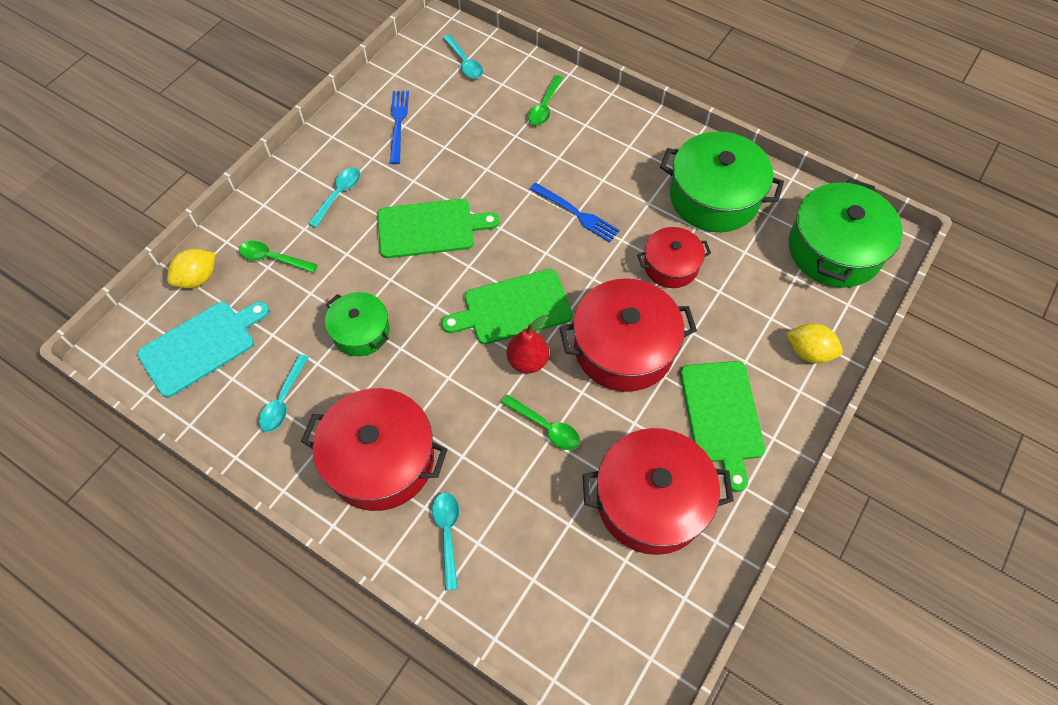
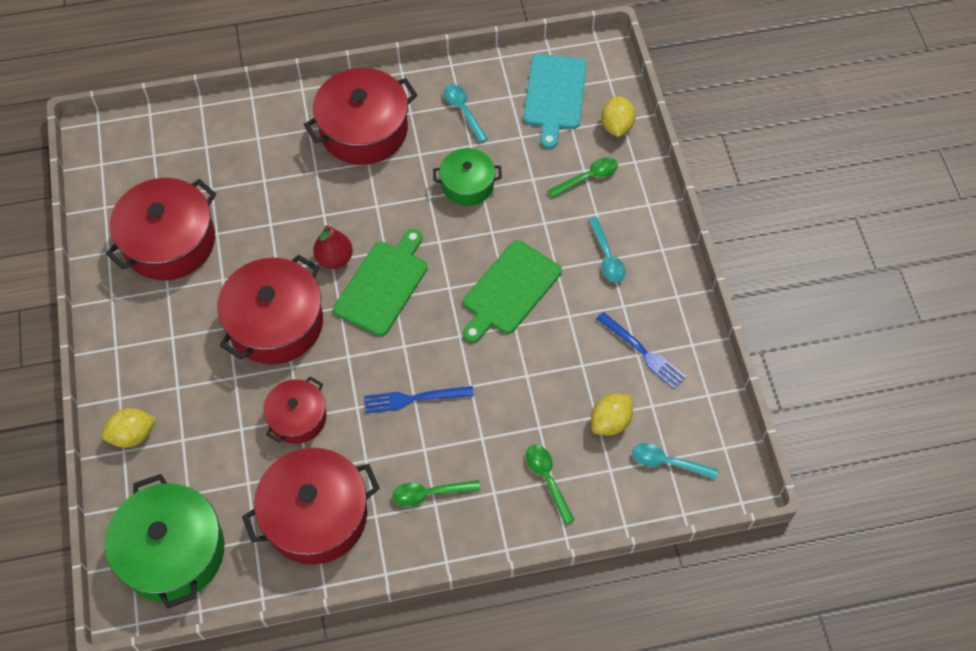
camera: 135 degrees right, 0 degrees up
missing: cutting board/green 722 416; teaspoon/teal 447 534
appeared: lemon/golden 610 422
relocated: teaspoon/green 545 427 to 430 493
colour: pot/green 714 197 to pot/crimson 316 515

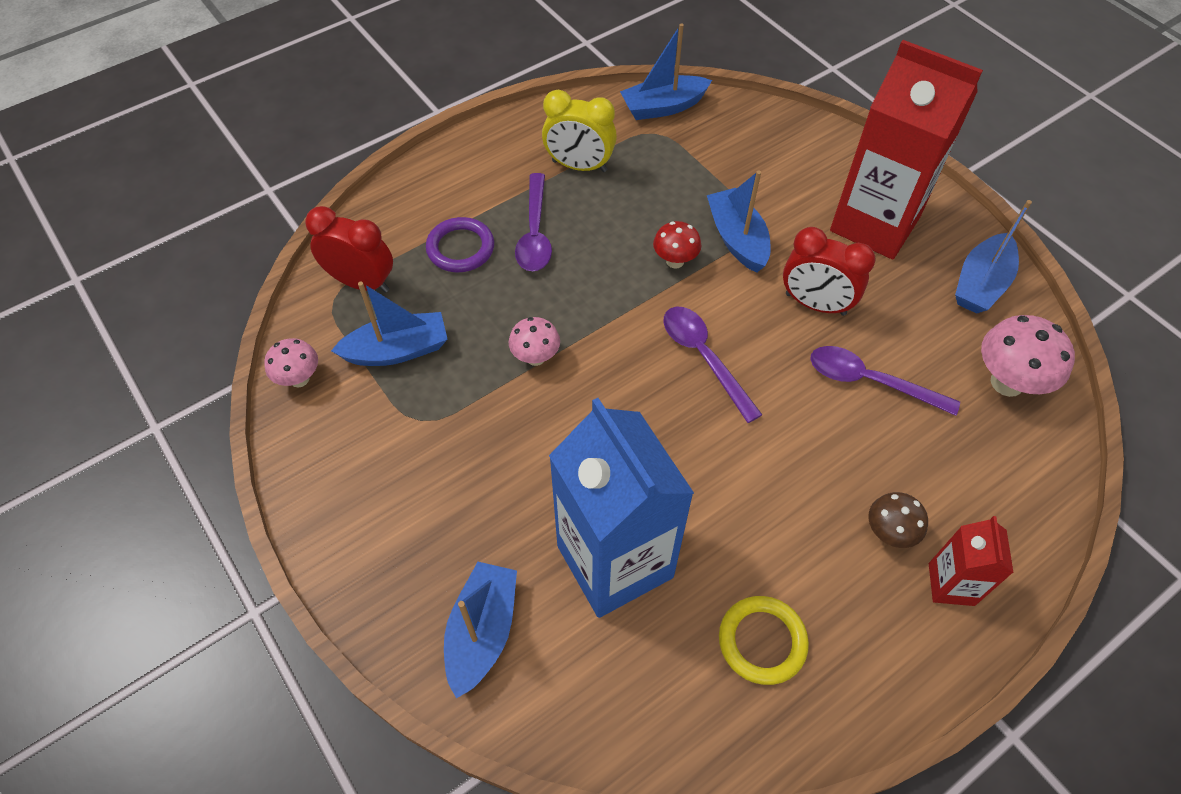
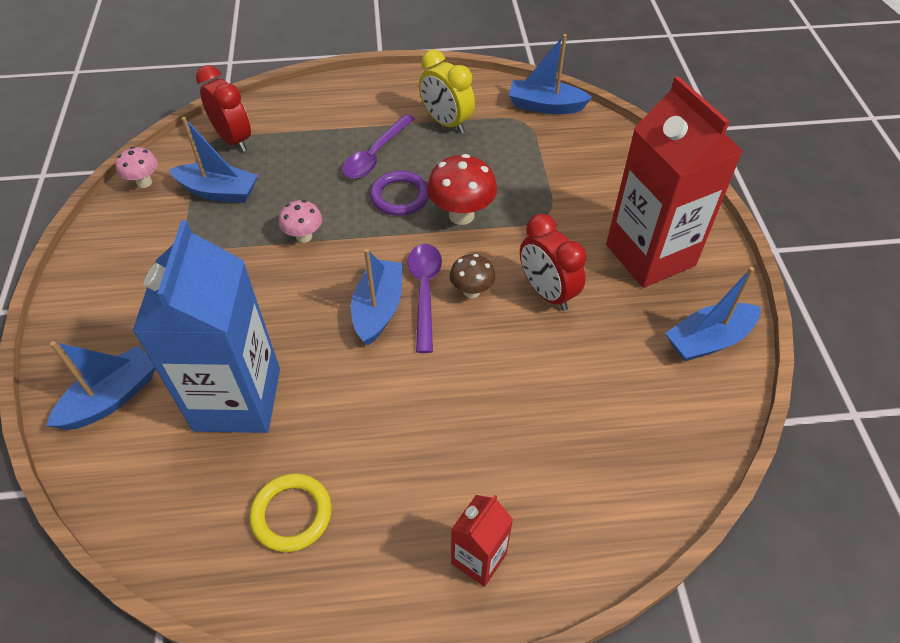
camera: 30 degrees right, 5 degrees down
missing: toadstool/rose-pink 1007 382; teaspoon/purple 870 381
relocated: sailboat/royal blue 737 238 to 378 308; ring/purple 460 248 to 399 196; toadstool/brown 888 533 to 471 291
size: toadstool/crimson 675 261 = 461 215 x1.64

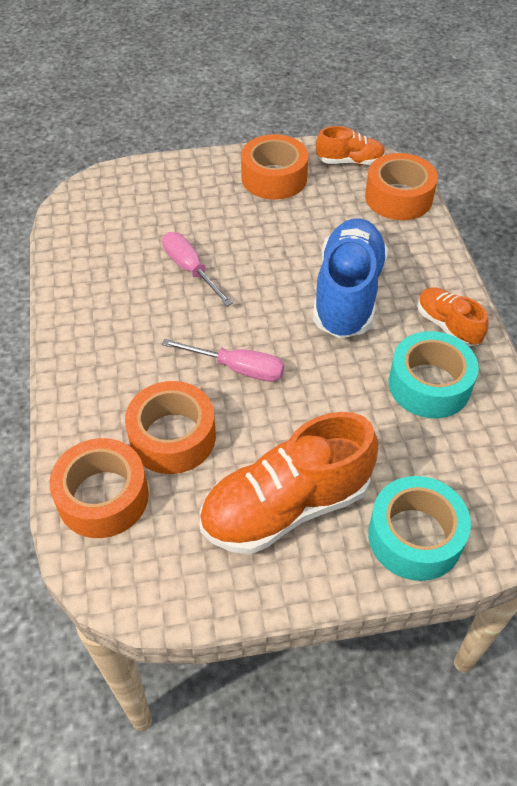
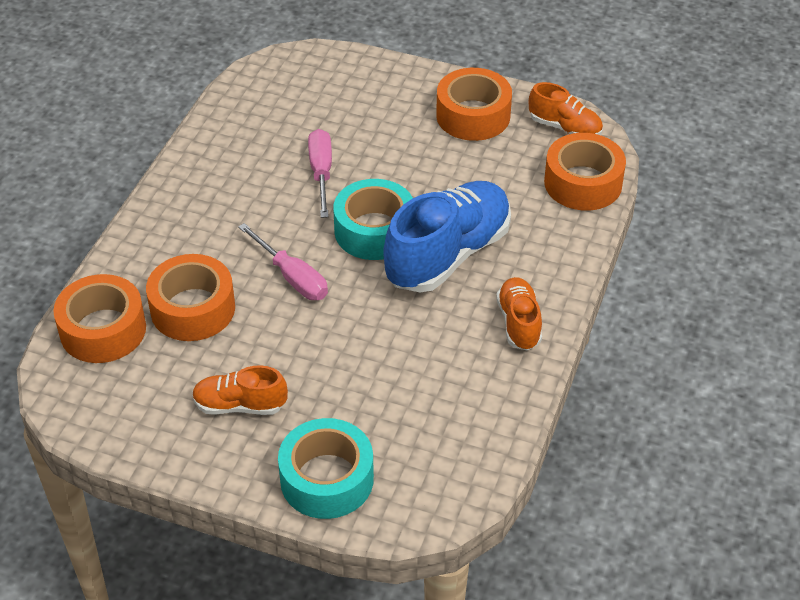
camera: 30 degrees right, 5 degrees down
relocated: tape/teal 429 385 to 374 231
size: sneaker/bright orange 286 506 = 240 405 x0.53

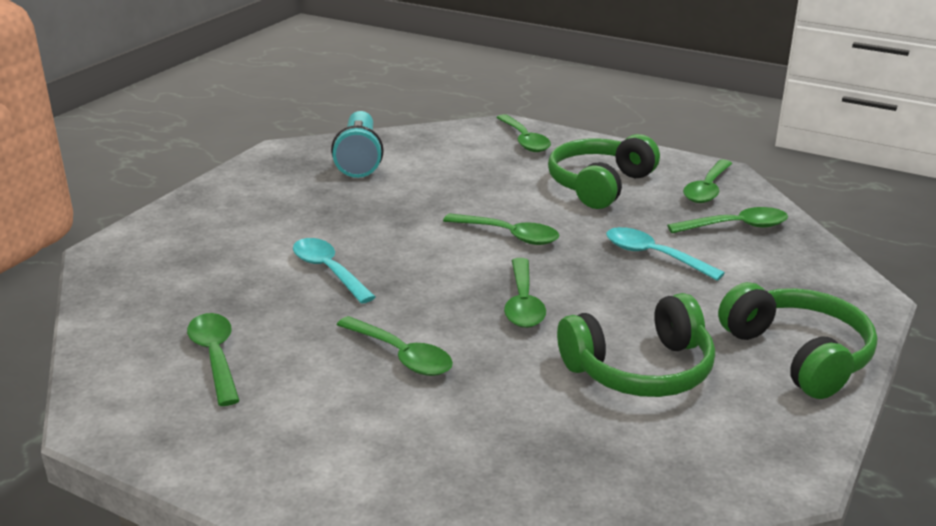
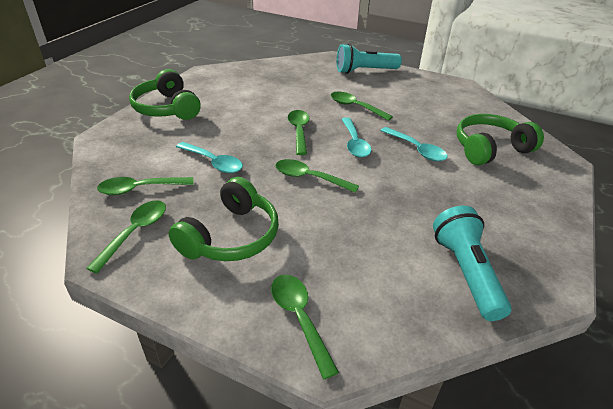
camera: 175 degrees right, 10 degrees up
missing: teaspoon/green 215 356
appeared: torch/teal 365 71; teaspoon/teal 354 143
relocated: headset/green 640 369 to 490 149

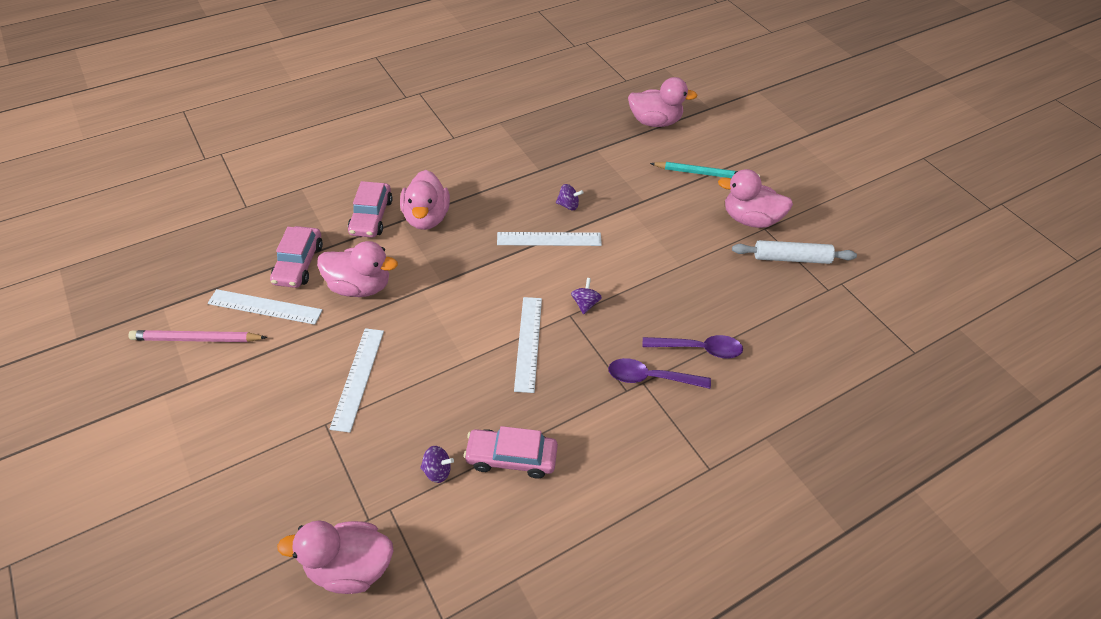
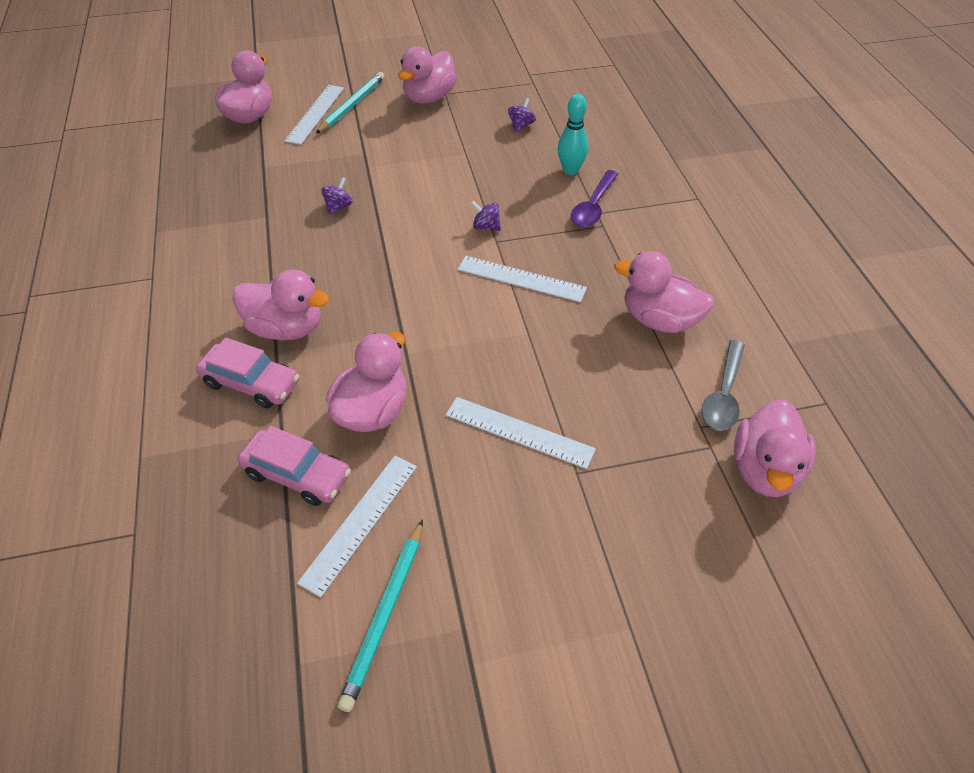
camera: 70 degrees left, 0 degrees up
missing: pastry roller/white 791 258
appeared: teaspoon/ash-grey 723 394
relocated: measuring stick/white 549 239 to 315 114; toy top/purple 437 471 to 521 126
exchanged: teaspoon/purple 698 349 to tenpin/teal 570 170; car/rose-pink 511 457 to toy duck/rose-pink 659 320
colour: wooden pencil/rose-pink 197 339 to wooden pencil/teal 385 614

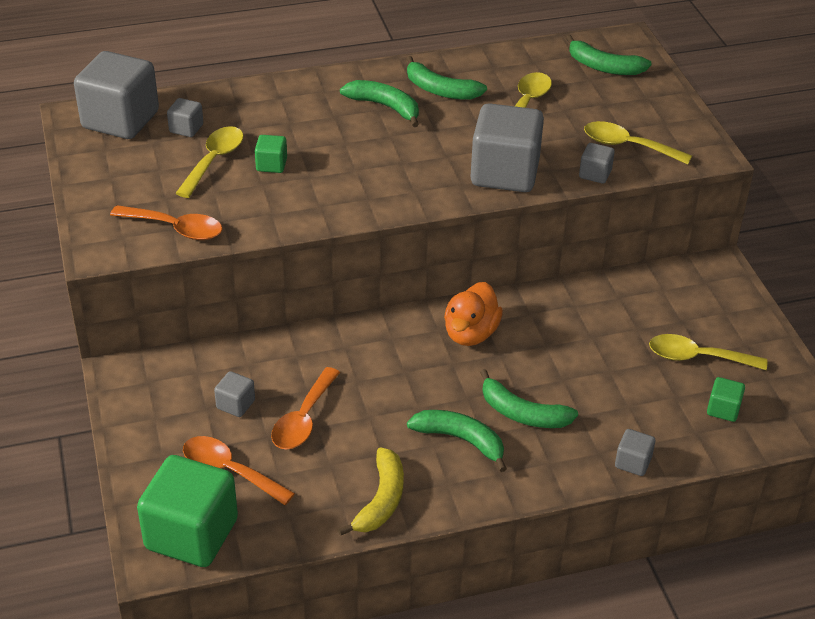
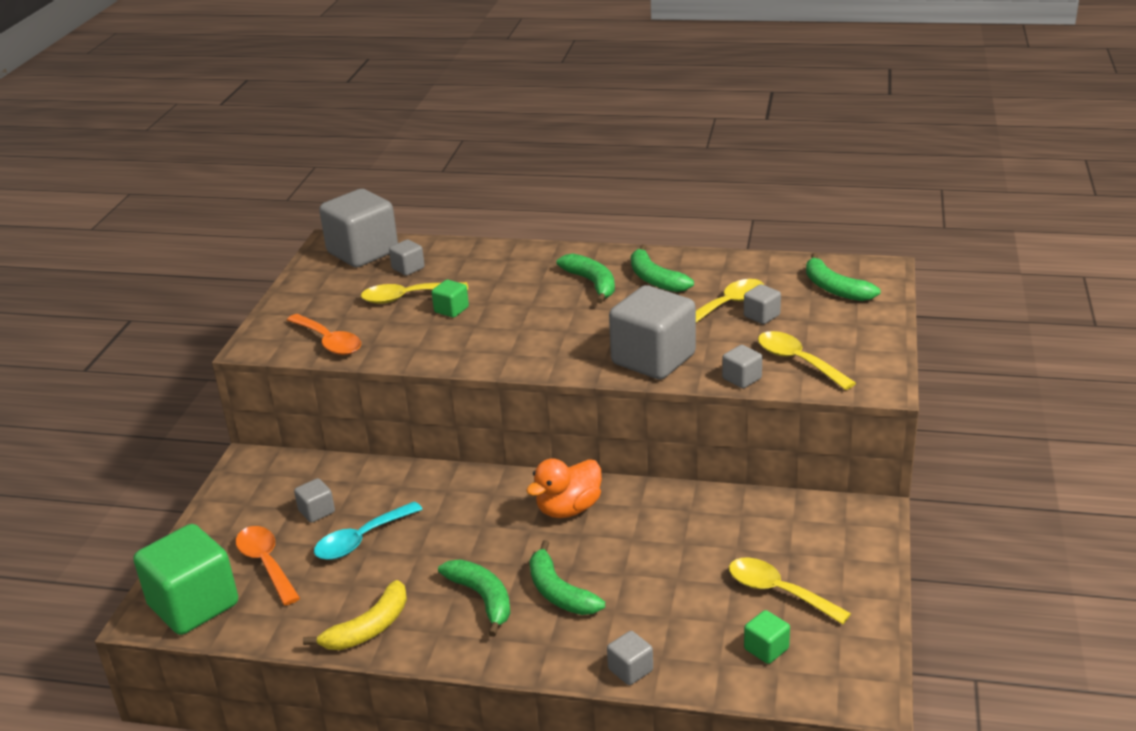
camera: 30 degrees right, 10 degrees down
appeared: cube/ash-grey 761 316
colour: teaspoon/bright orange 303 419 to teaspoon/teal 361 539
spun: teaspoon/golden 214 161 = 407 297 150 degrees counterclockwise

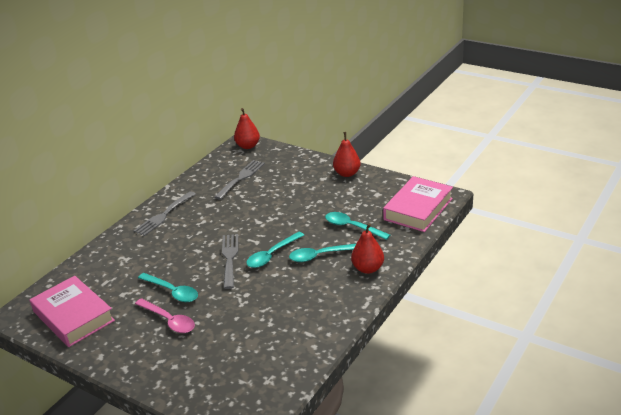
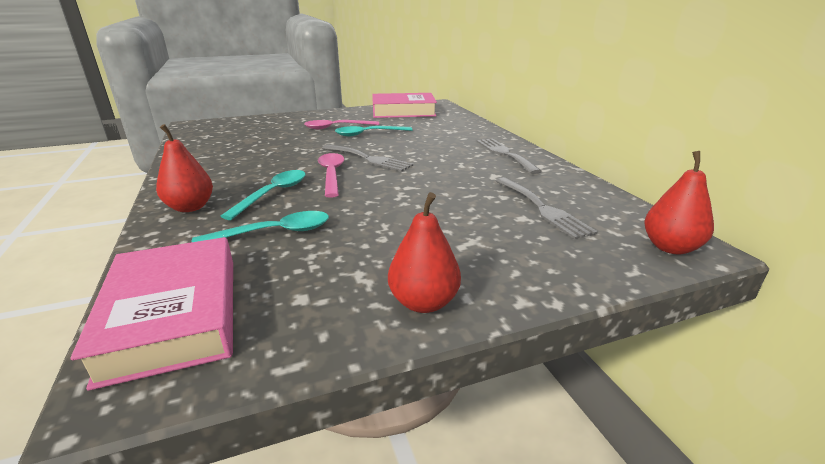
camera: 125 degrees right, 5 degrees down
colour: teaspoon/teal 272 255 to teaspoon/rose-pink 331 174

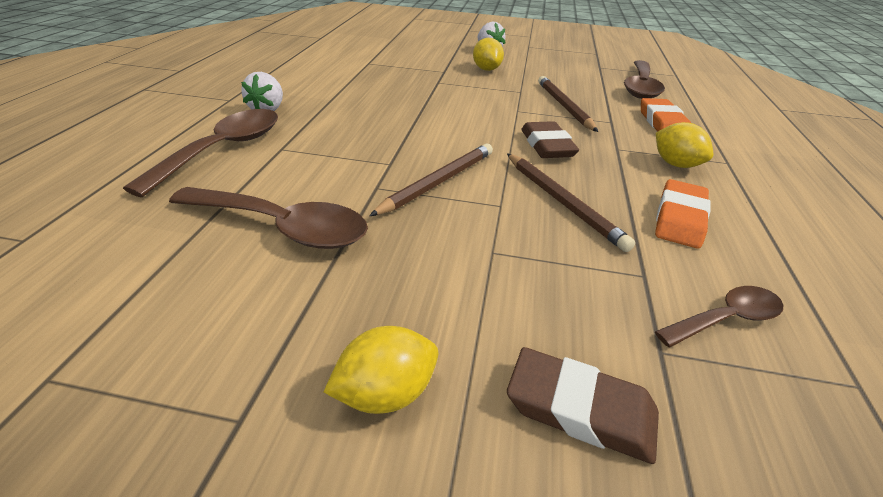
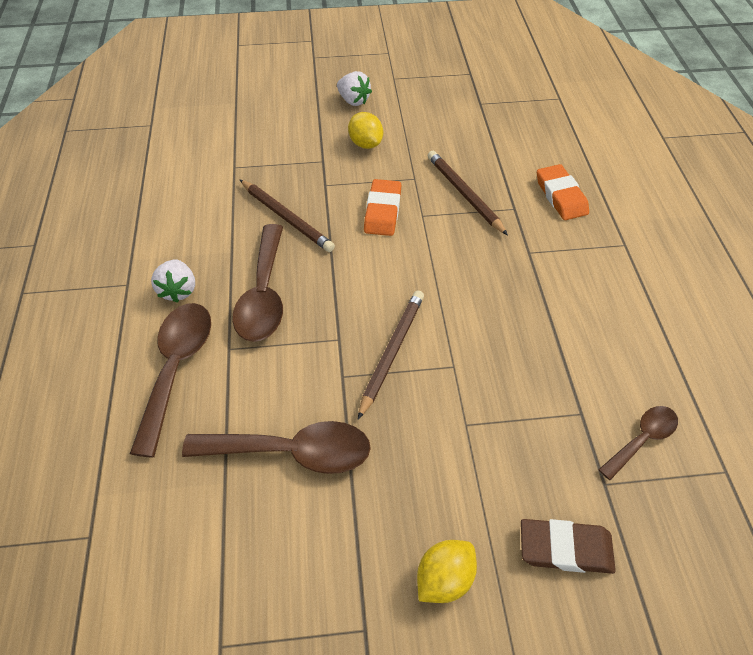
camera: 15 degrees left, 15 degrees up
missing: gum eraser/brown 547 145; lemon/golden 675 164
relocated: teaspoon/brown 640 87 to 264 294; wooden pencil/brown 562 202 to 286 218; gum eraser/bright orange 679 218 to 382 211

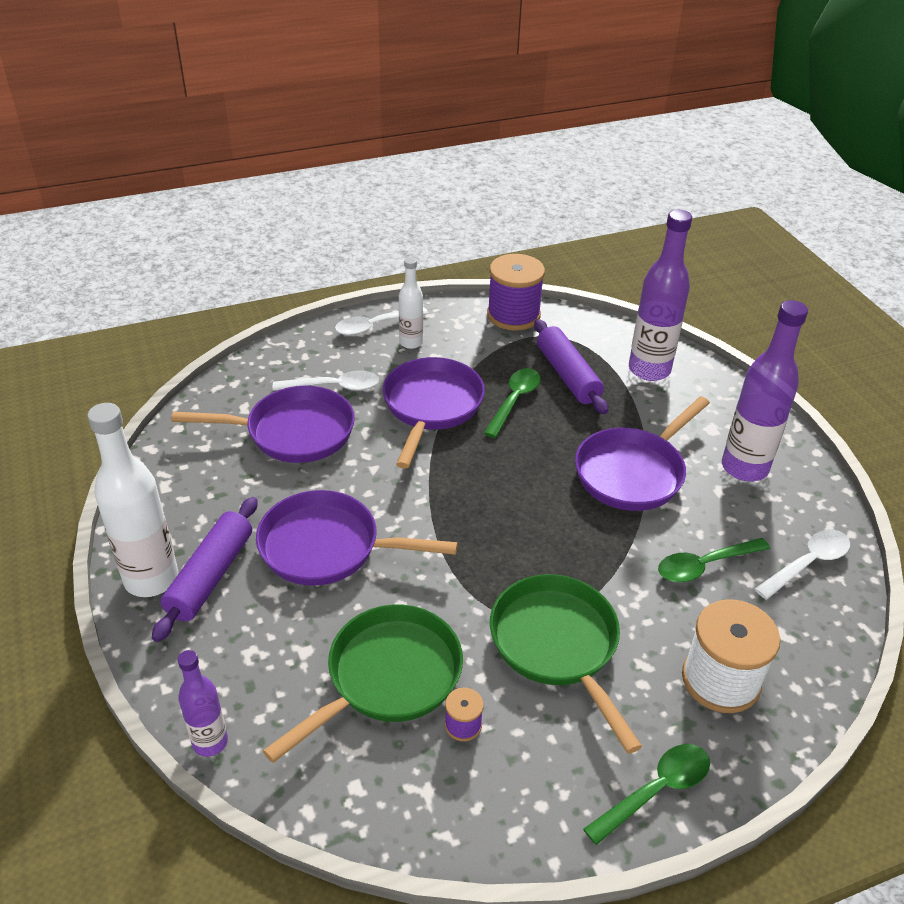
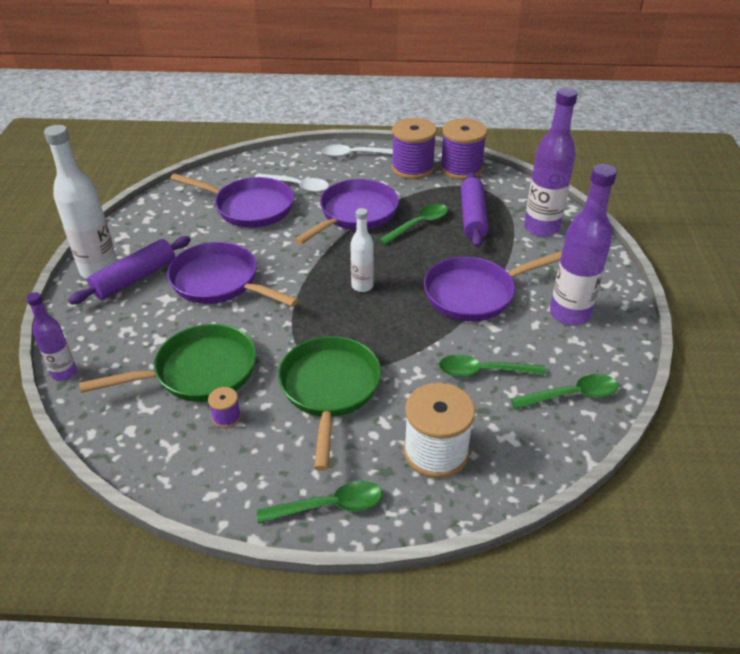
camera: 25 degrees right, 0 degrees up
appeared: bobbin/purple 412 168
relocated: drink bottle/white 411 343 to 362 286
colour: teaspoon/white 807 564 to teaspoon/green 571 395

